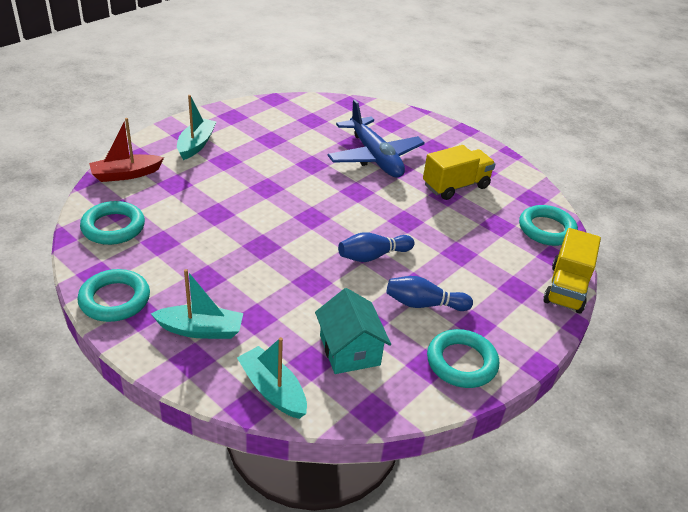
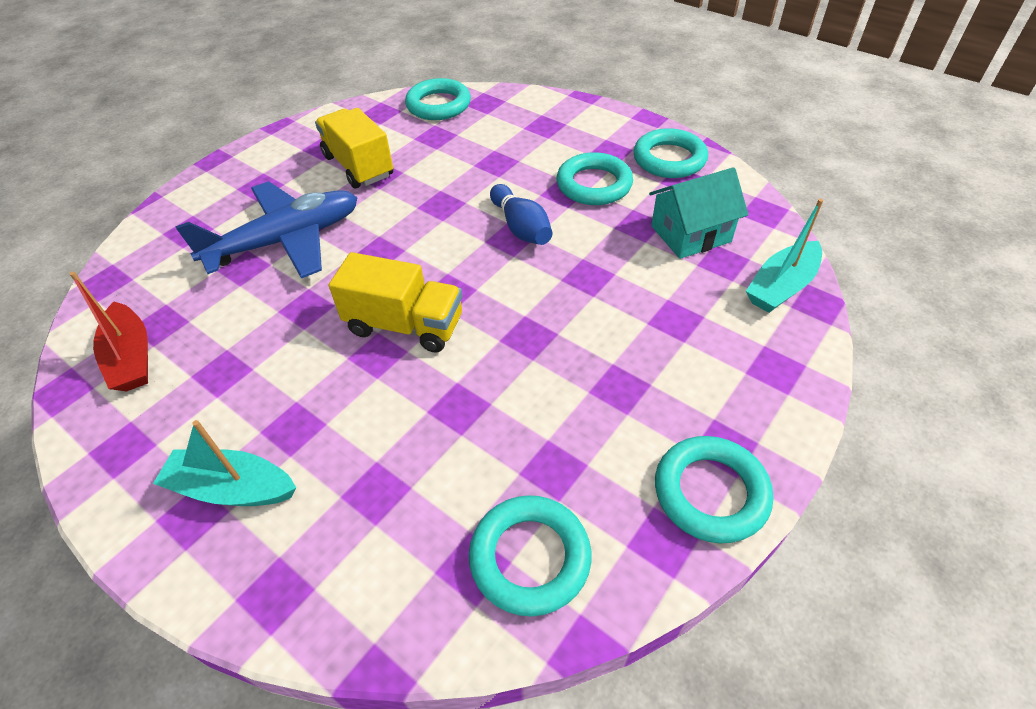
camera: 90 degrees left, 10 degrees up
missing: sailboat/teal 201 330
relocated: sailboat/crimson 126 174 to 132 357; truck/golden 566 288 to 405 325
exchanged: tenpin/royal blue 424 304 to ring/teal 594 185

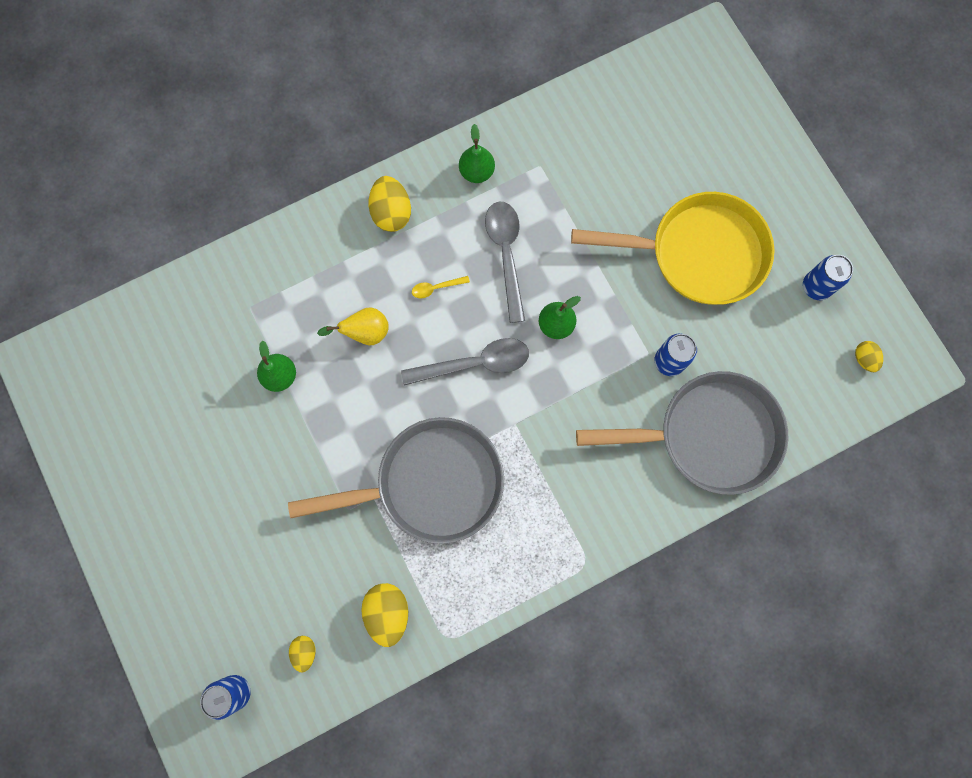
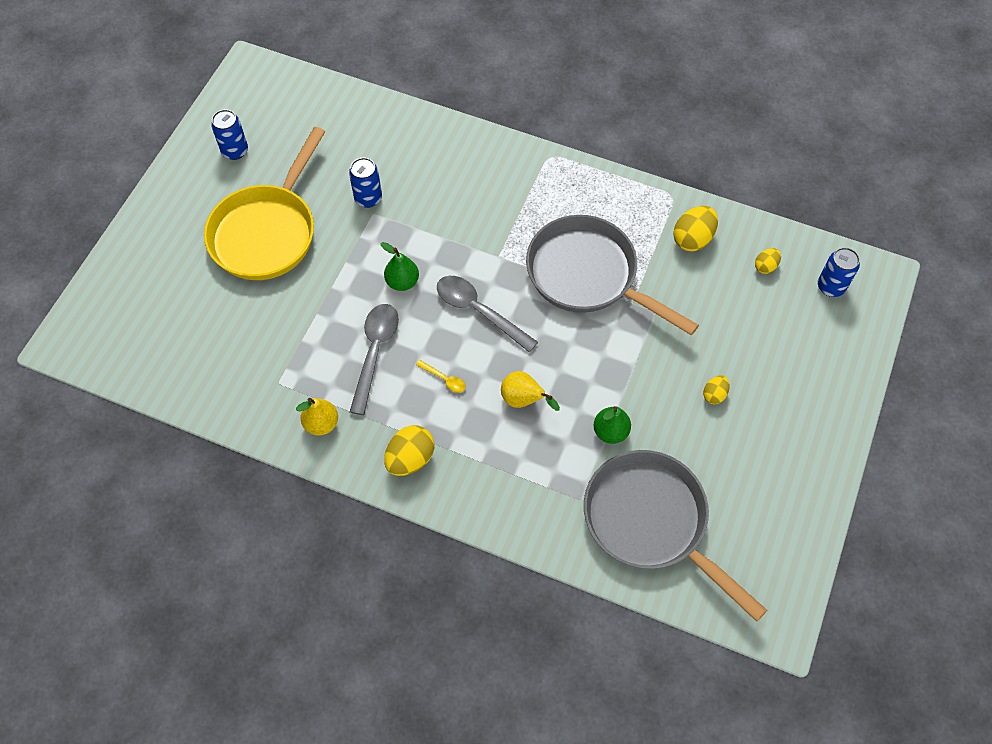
camera: 130 degrees left, 15 degrees down
relocated: egg shape/golden 864 359 to 714 395; skillet/ash-grey 709 435 to 651 522
colour: toy pear/green 476 172 to toy pear/golden 321 424
spun: skillet/golden 699 253 = 267 232 120 degrees counterclockwise; teaspoon/ash-grey 506 254 = 375 352 150 degrees clockwise

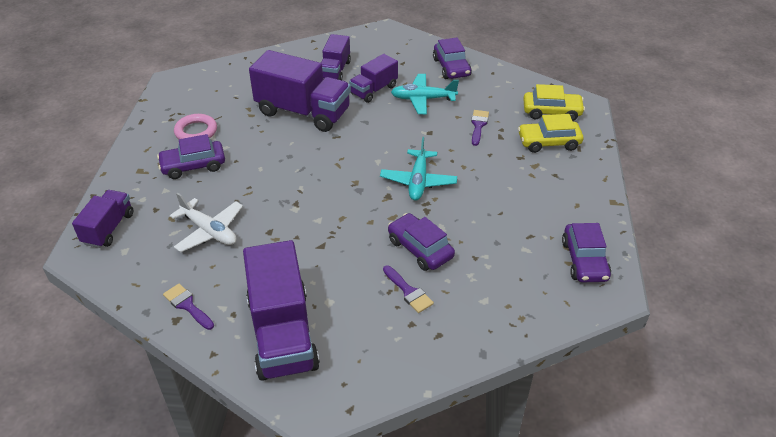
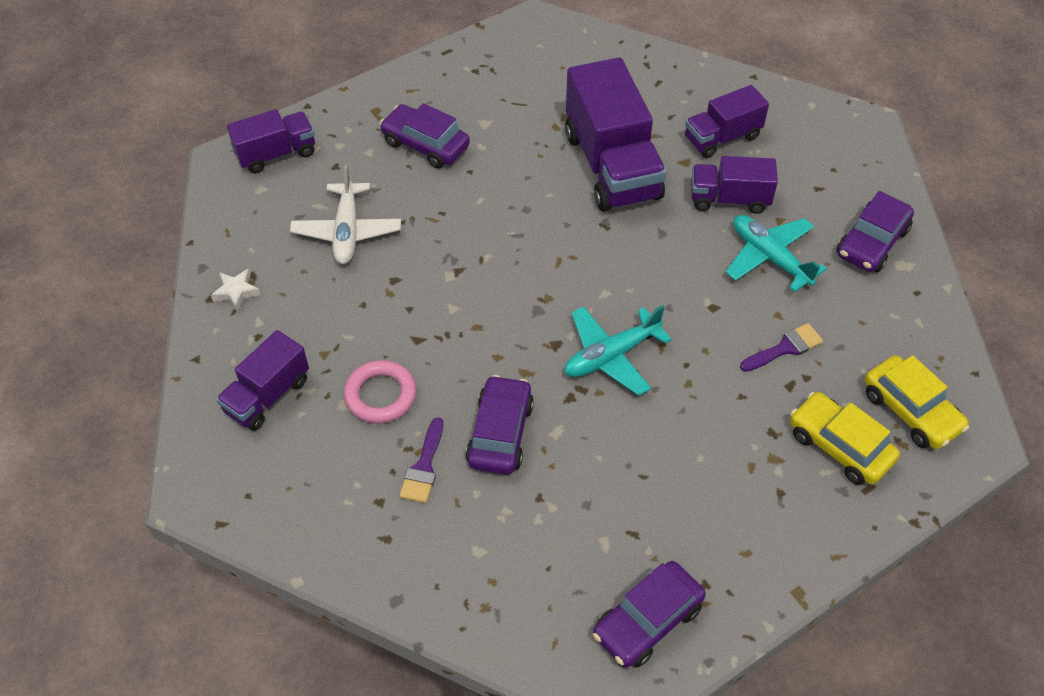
camera: 50 degrees right, 10 degrees up
relocated: ring/rose-pink 196 131 to 380 395
exchanged: paint brush/purple 187 305 to star/white 236 292
size: truck/purple 282 333 = 267 396 x0.56

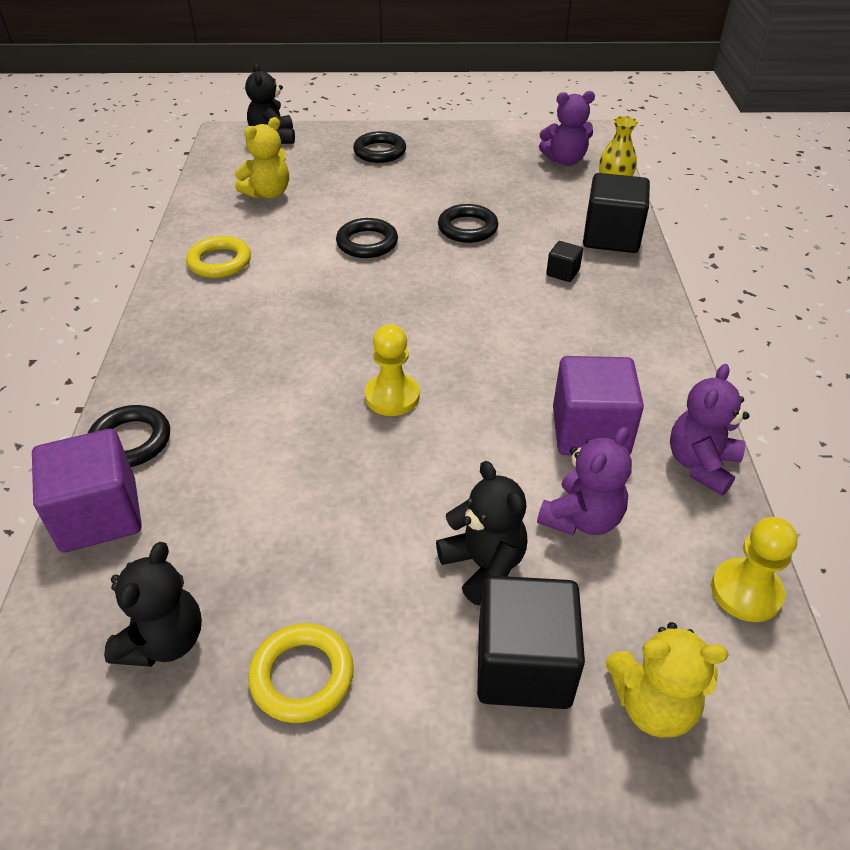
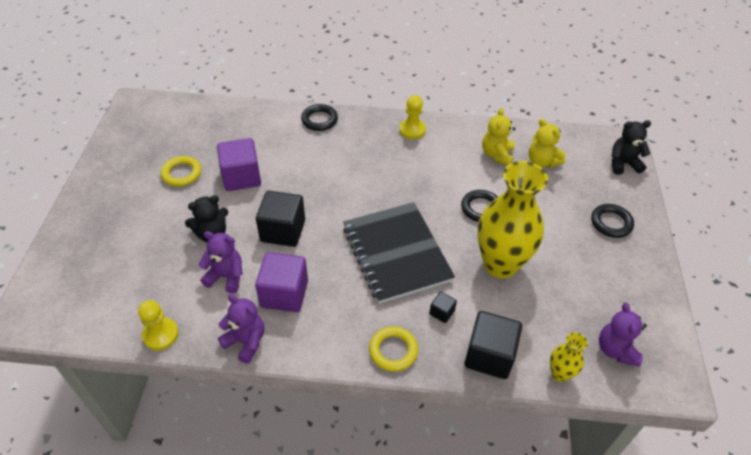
camera: 95 degrees right, 5 degrees up
missing: teddy bear/jet-black 164 640
appeared: notebook/jet-black 396 254
relocated: ring/golden 219 262 to 393 351; game pawn/golden 392 396 to 412 130; cube/purple 99 515 to 241 177; cube/jet-black 523 665 to 283 231; teddy bear/golden 653 704 to 497 155
exchanged: ring/jet-black 467 228 to flower vase/golden 500 264
spun: teddy bear/purple 582 518 = 226 277 150 degrees clockwise

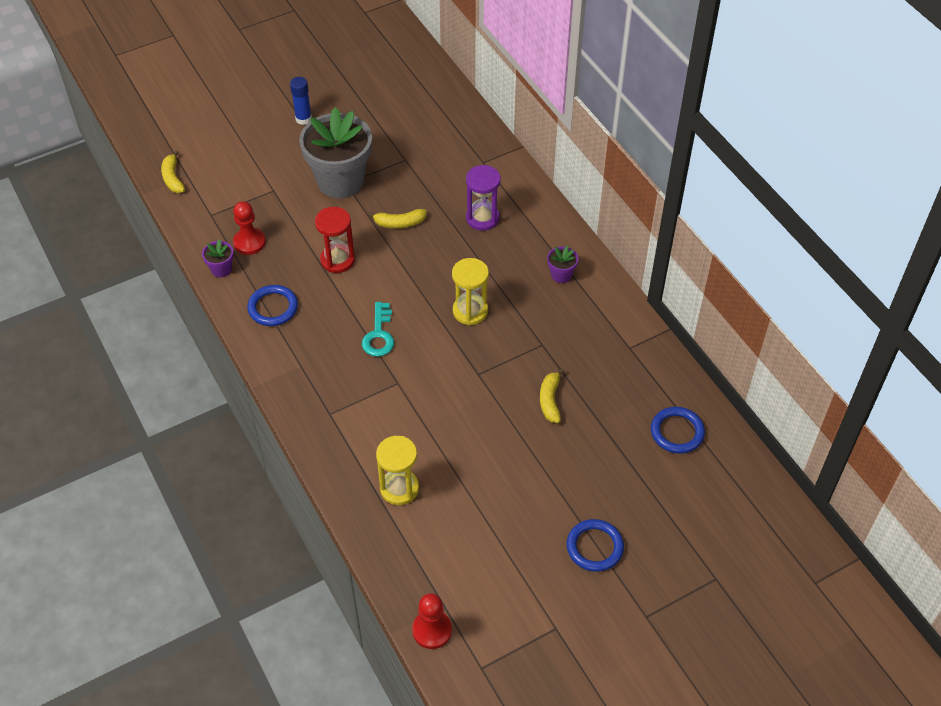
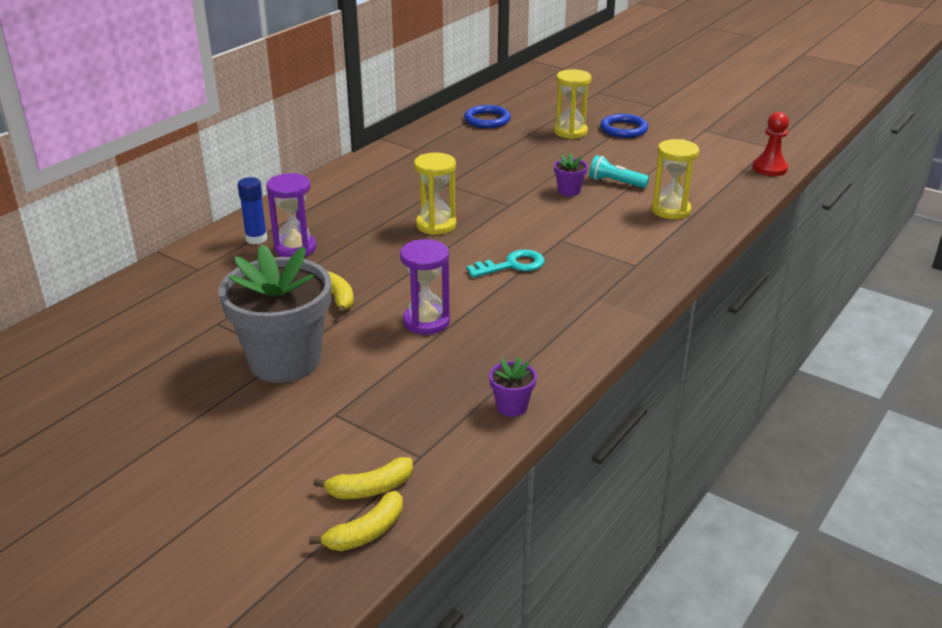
camera: 115 degrees left, 20 degrees down
missing: game pawn/crimson 249 242; ring/royal blue 273 308
appeared: sandglass/golden 570 132; torch/teal 615 182
relocated: glue stick/royal blue 303 119 to 256 239; flower pot/purple 561 275 to 569 191; banana/golden 550 400 to 370 488
colour: sandglass/crimson 337 260 to sandglass/purple 426 322

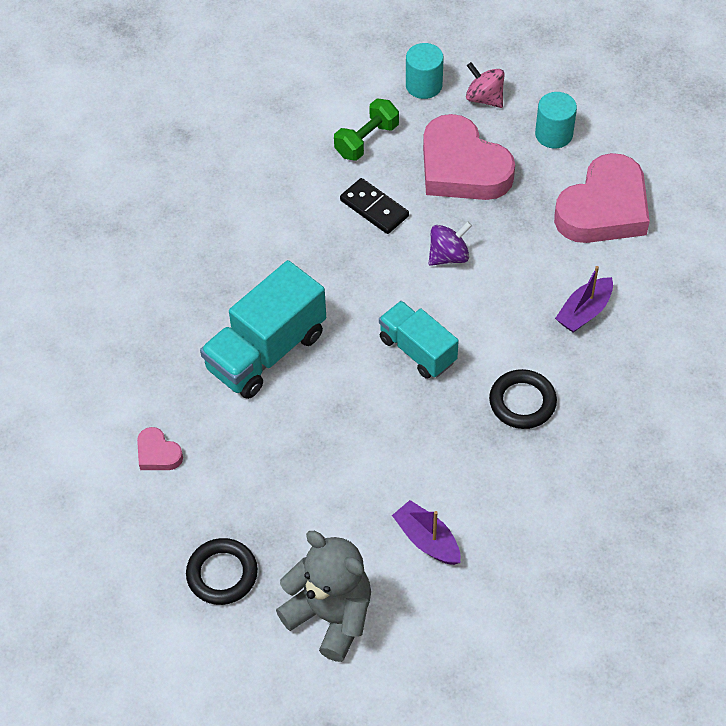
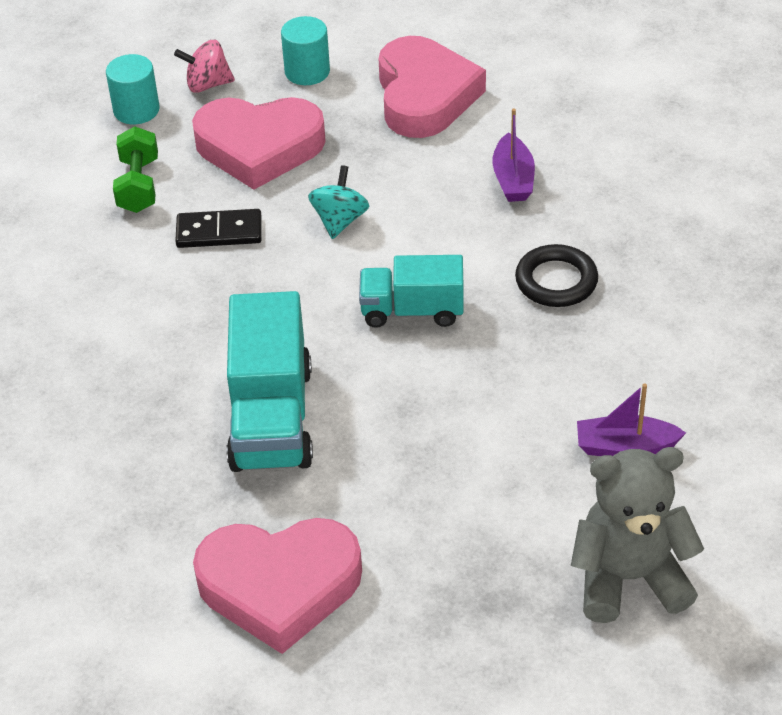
camera: 45 degrees left, 10 degrees down
missing: ring/jet-black 222 574
colour: toy top/purple 448 256 to toy top/teal 339 220
size: love heart/rose-pink 158 453 = 279 586 x2.28

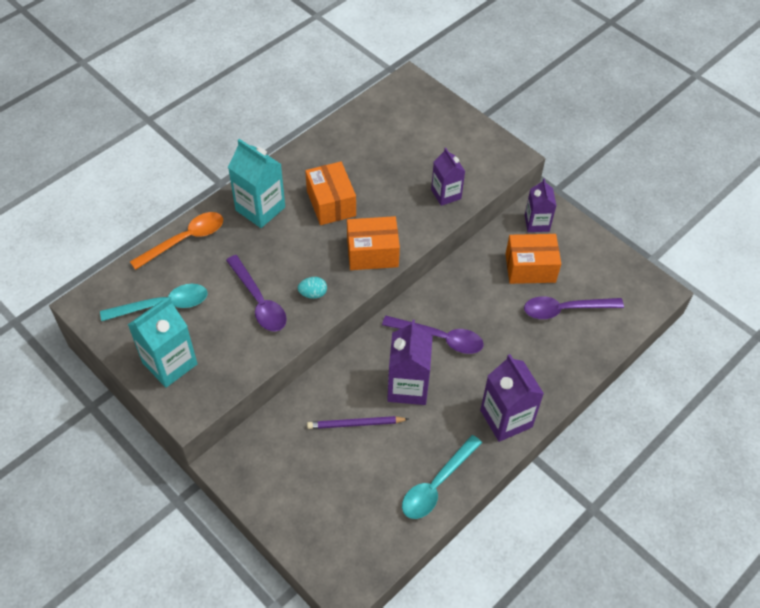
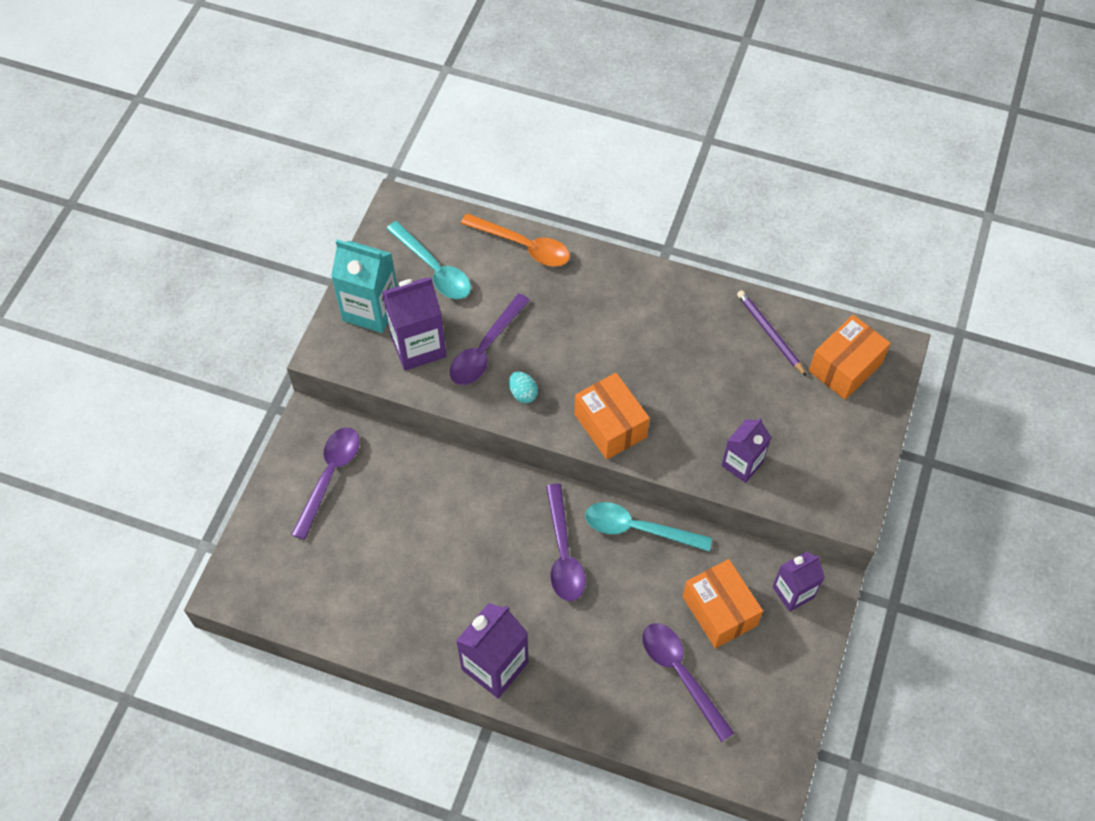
camera: 65 degrees right, 5 degrees up
missing: milk carton/teal 260 209
appeared: teaspoon/purple 330 476
relocated: parcel/bright orange 331 203 to 845 367; milk carton/purple 408 386 to 418 346; wooden pencil/purple 355 424 to 769 333; teaspoon/teal 436 484 to 638 529

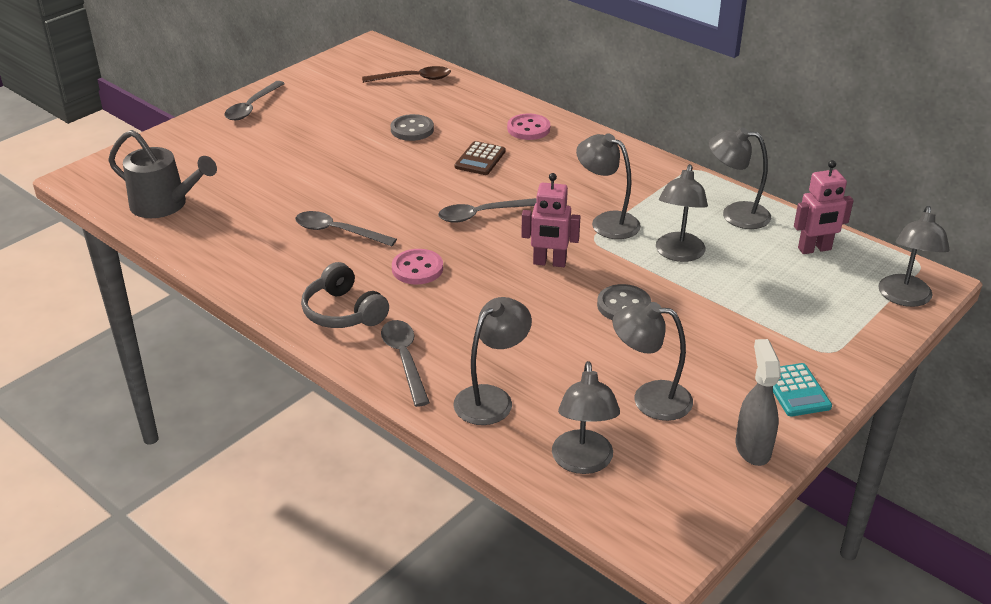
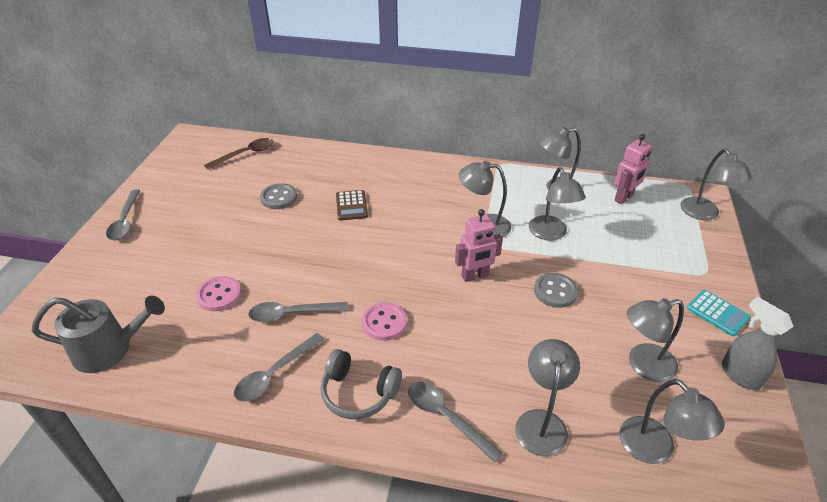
camera: 30 degrees left, 5 degrees up
relocated: button/rose-pink 528 129 to 219 295; teaspoon/ash-grey 482 214 to 275 374

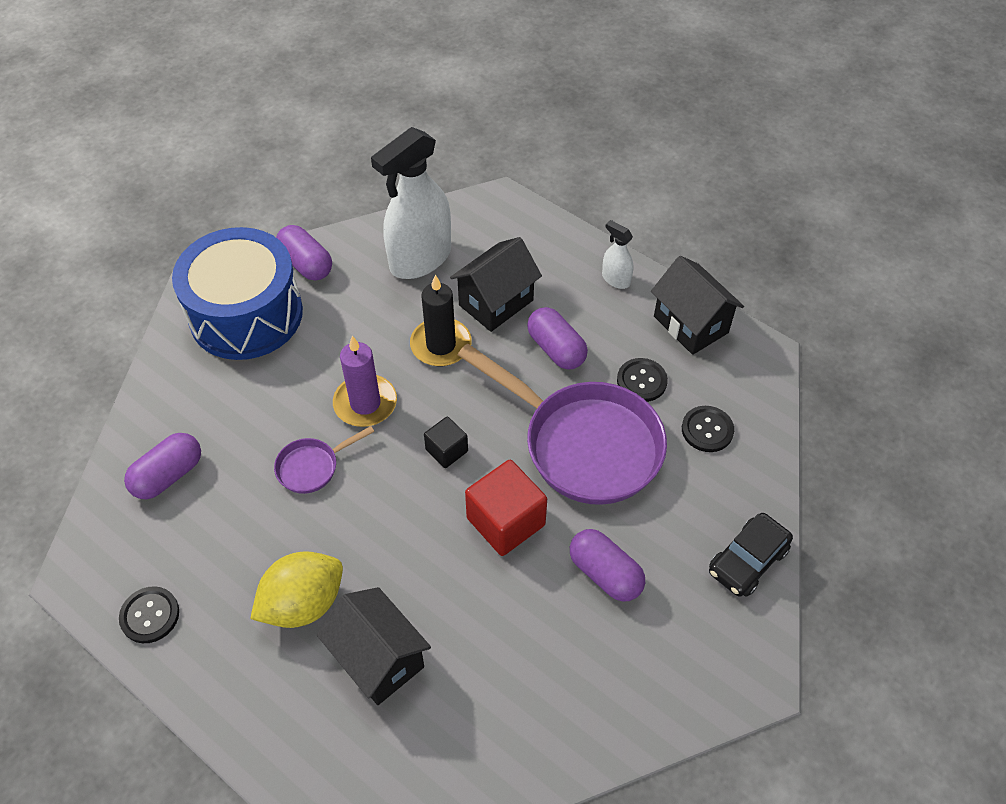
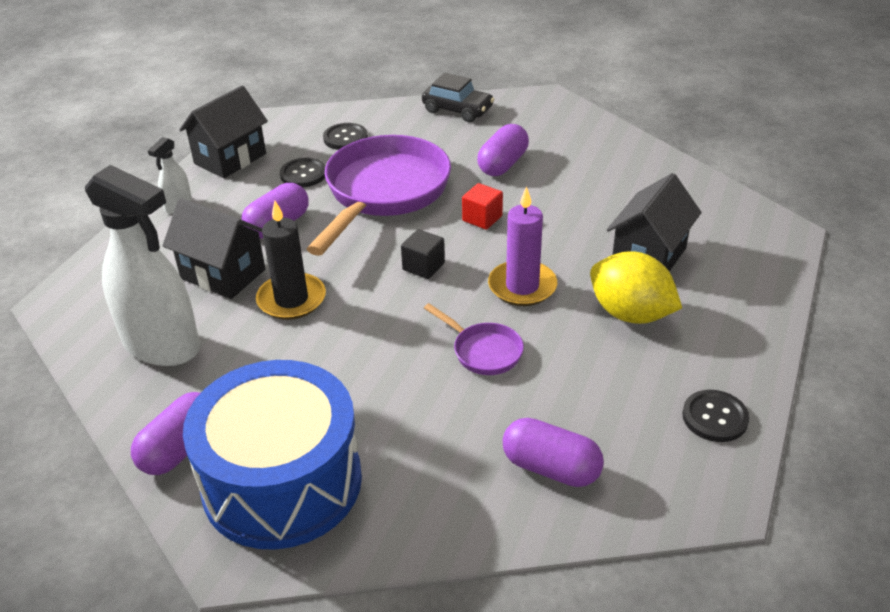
camera: 105 degrees left, 15 degrees down
relocated: pillar candle/purple 365 403 to 522 286
size: cube/crimson 506 521 = 482 218 x0.56

